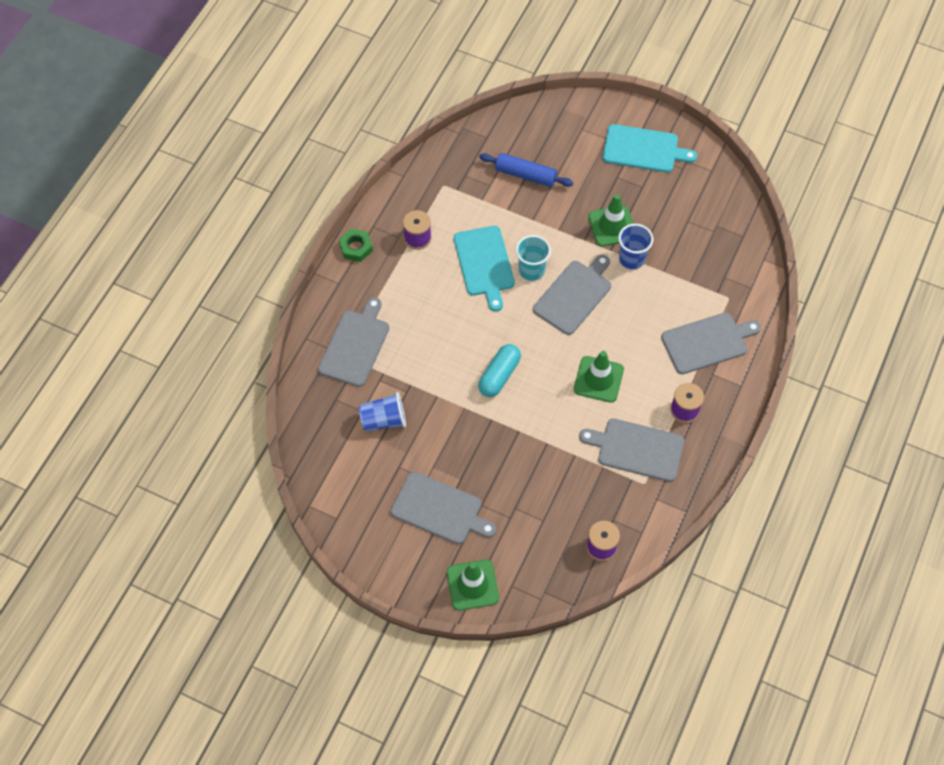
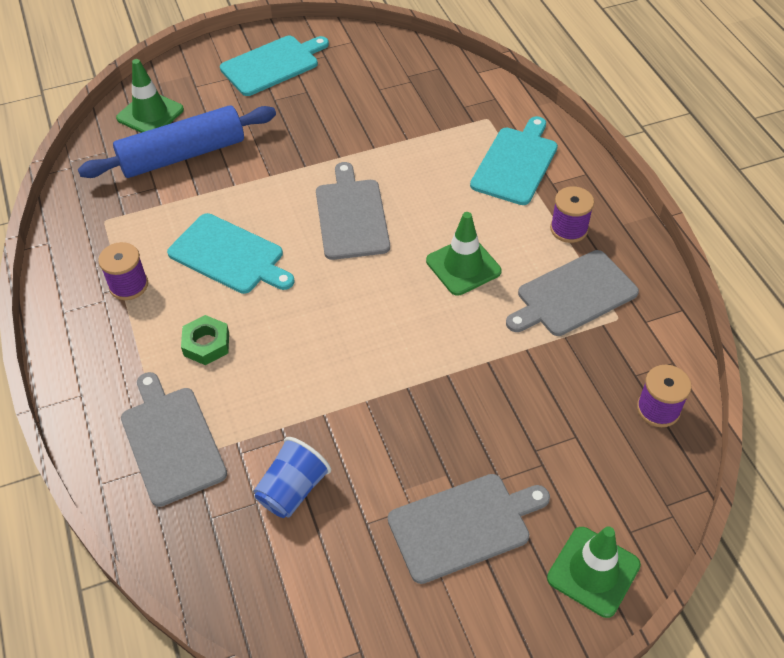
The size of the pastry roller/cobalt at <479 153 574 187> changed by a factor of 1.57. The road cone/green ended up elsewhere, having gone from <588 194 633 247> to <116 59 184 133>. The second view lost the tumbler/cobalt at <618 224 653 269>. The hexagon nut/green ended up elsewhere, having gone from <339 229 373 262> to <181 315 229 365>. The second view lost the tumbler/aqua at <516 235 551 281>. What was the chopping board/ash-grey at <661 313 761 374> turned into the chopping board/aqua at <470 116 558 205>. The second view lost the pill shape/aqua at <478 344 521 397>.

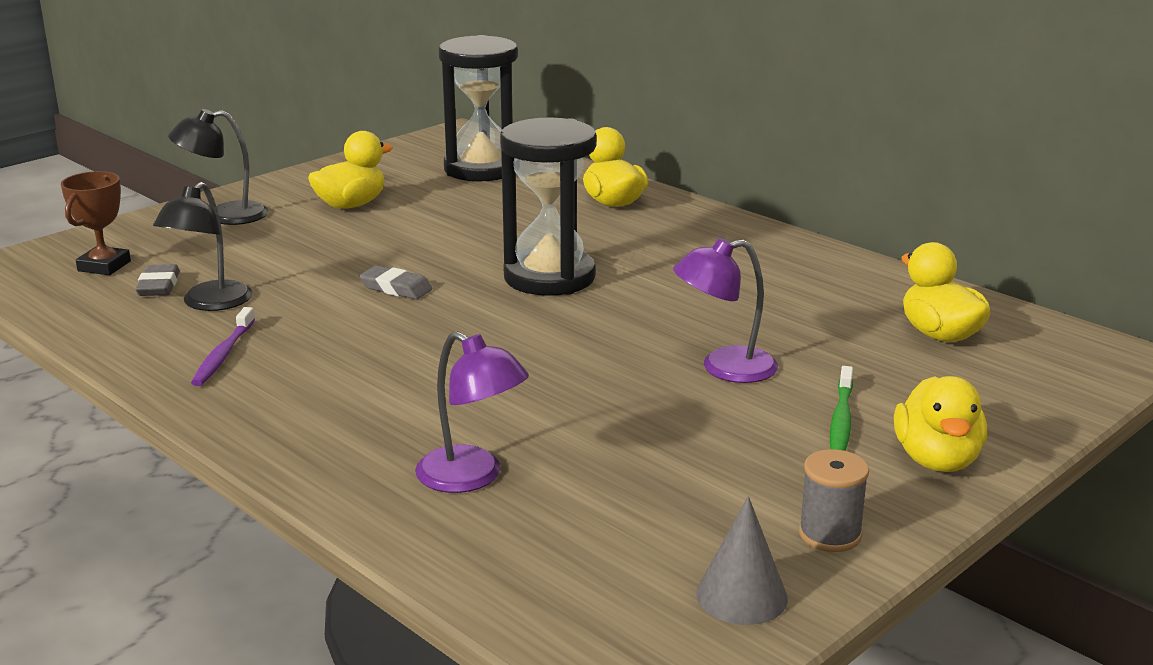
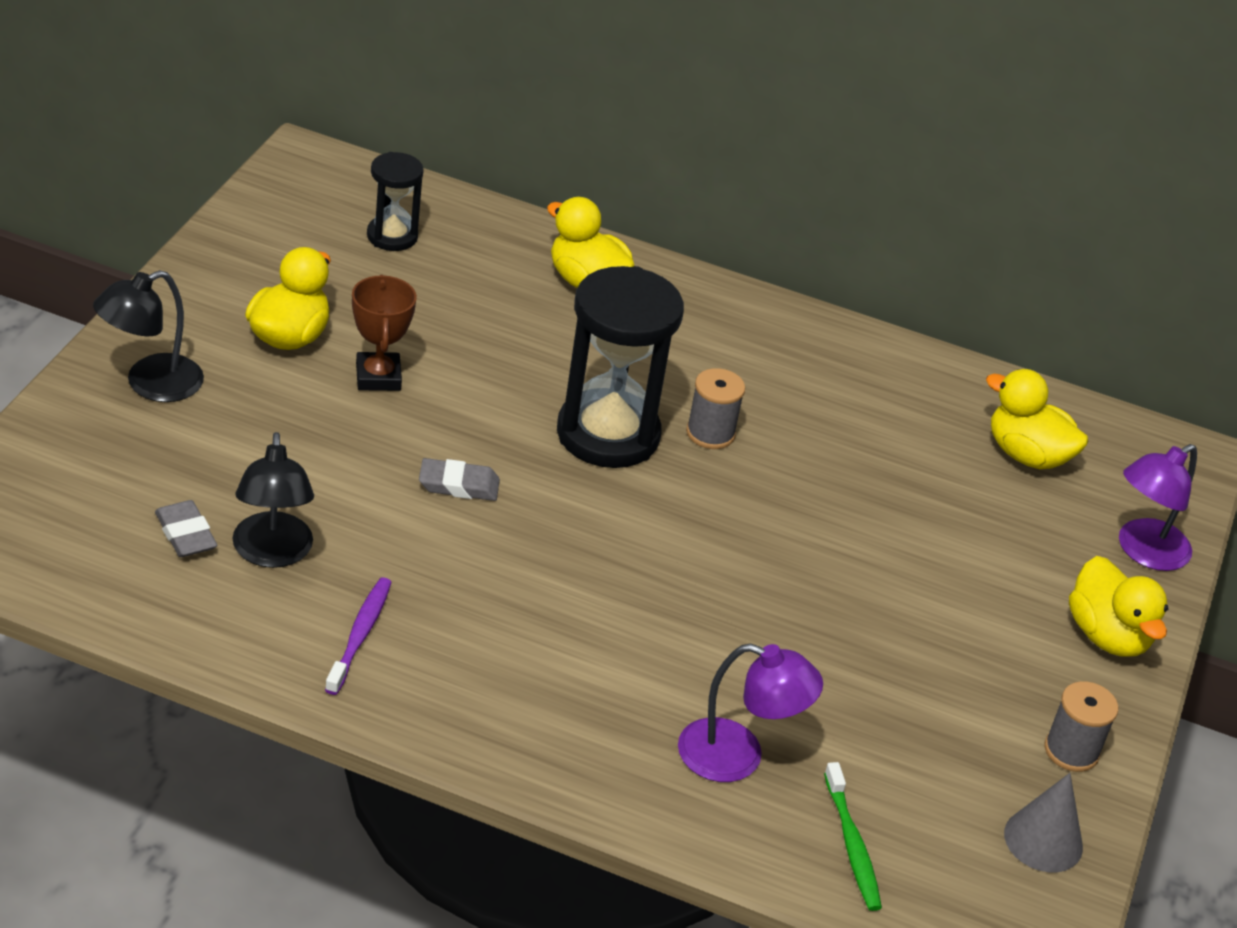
The size of the sandglass/ebony at <439 35 518 182> changed by a factor of 0.53. The prize cup/russet ended up elsewhere, having gone from <61 171 131 275> to <352 275 417 391>. The lamp/royal purple ended up elsewhere, having gone from <673 238 778 383> to <1119 444 1197 571>. The dental brush/royal purple at <191 307 255 386> ended up facing another way, 150 degrees counterclockwise from before. The dental brush/green ended up elsewhere, having gone from <830 366 853 451> to <824 762 882 911>. The second view gained the spool/ash-grey at <686 368 745 449>.

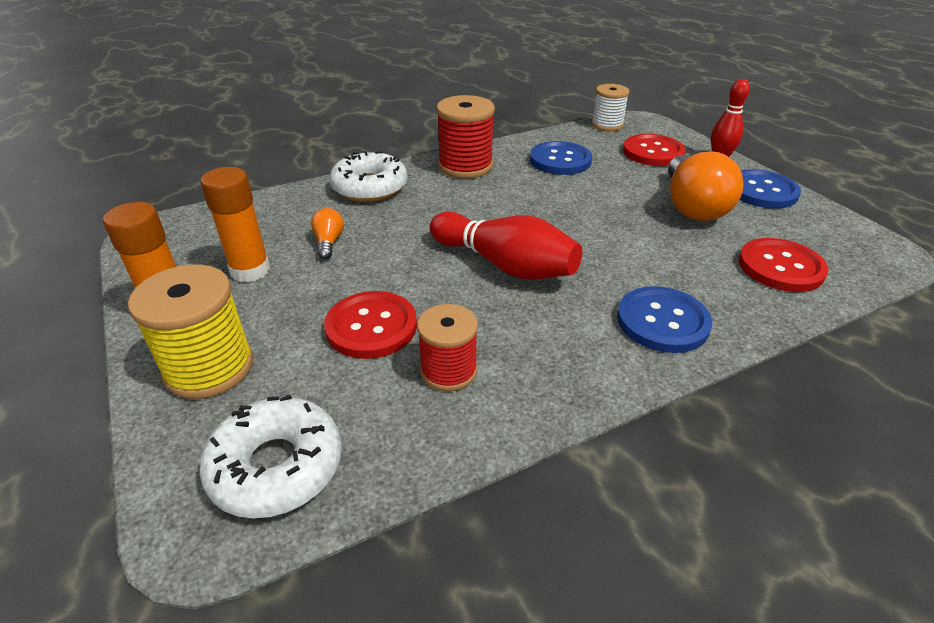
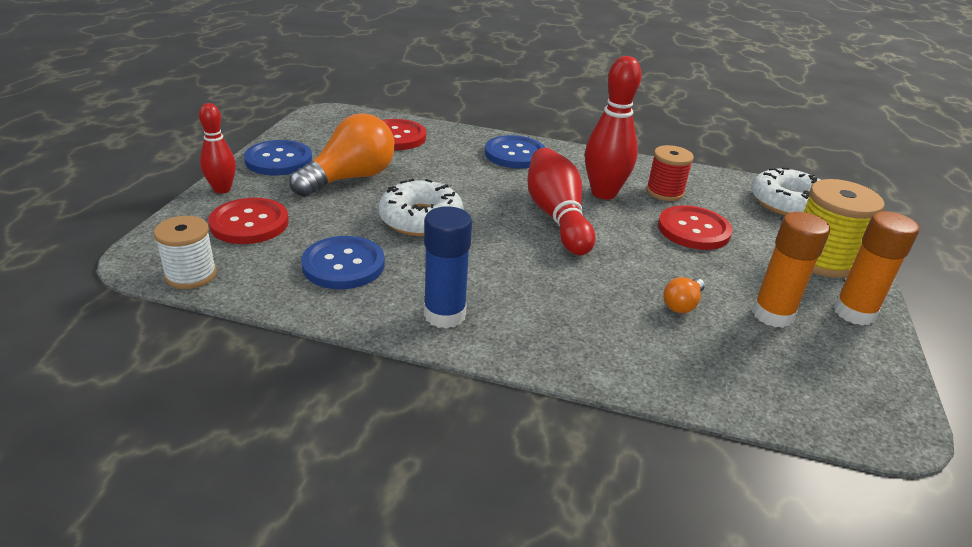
Where the spool/red stood at <436 95 495 179>, the glue stick/cobalt came to stand at <424 206 472 329>. The doughnut/snow-white ended up elsewhere, having gone from <330 151 408 202> to <378 178 464 236>. The second view gained the skittle/red at <585 56 642 200>.

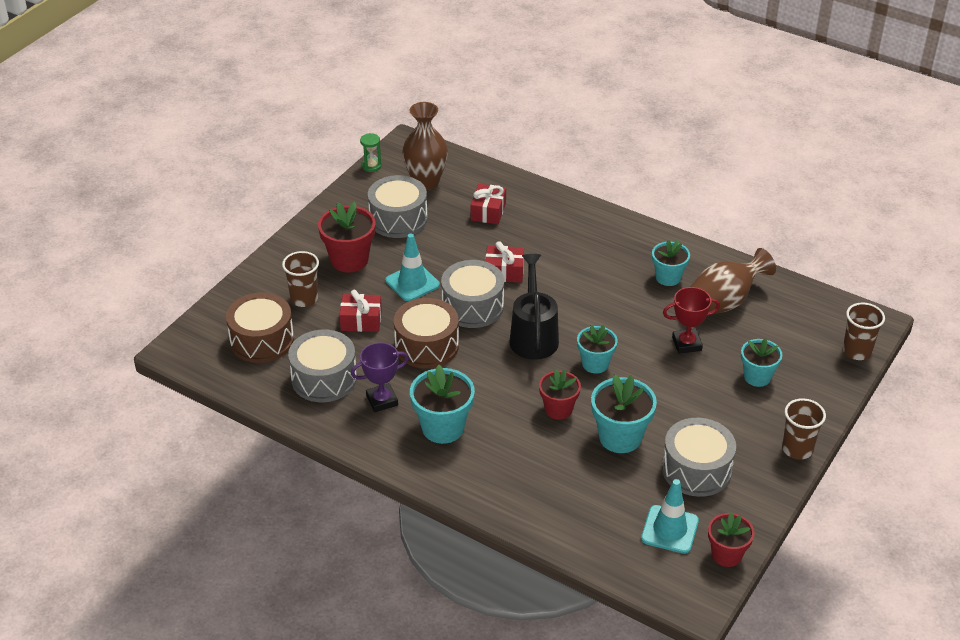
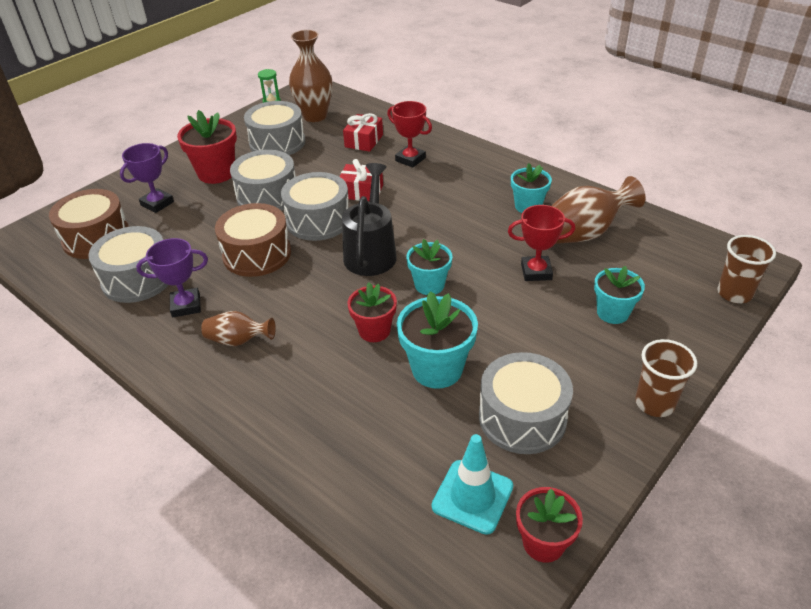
Where the road cone/aqua stood at <386 234 440 301>, the drum/ash-grey came to stand at <230 150 296 211>. Where the tumbler/russet stood at <282 251 319 307>, the prize cup/royal purple came to stand at <120 143 174 213>. The second view lost the present/red at <339 290 382 332>. Where the potted plant/aqua stood at <410 365 475 444>, the tall vase/russet came to stand at <201 311 276 346>. The second view gained the prize cup/red at <387 101 432 168>.

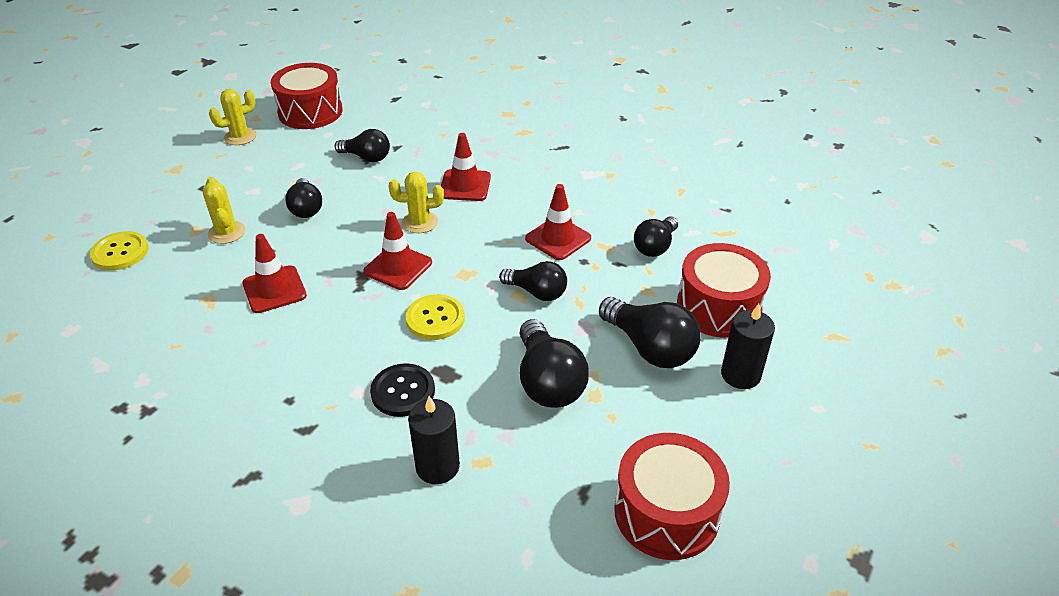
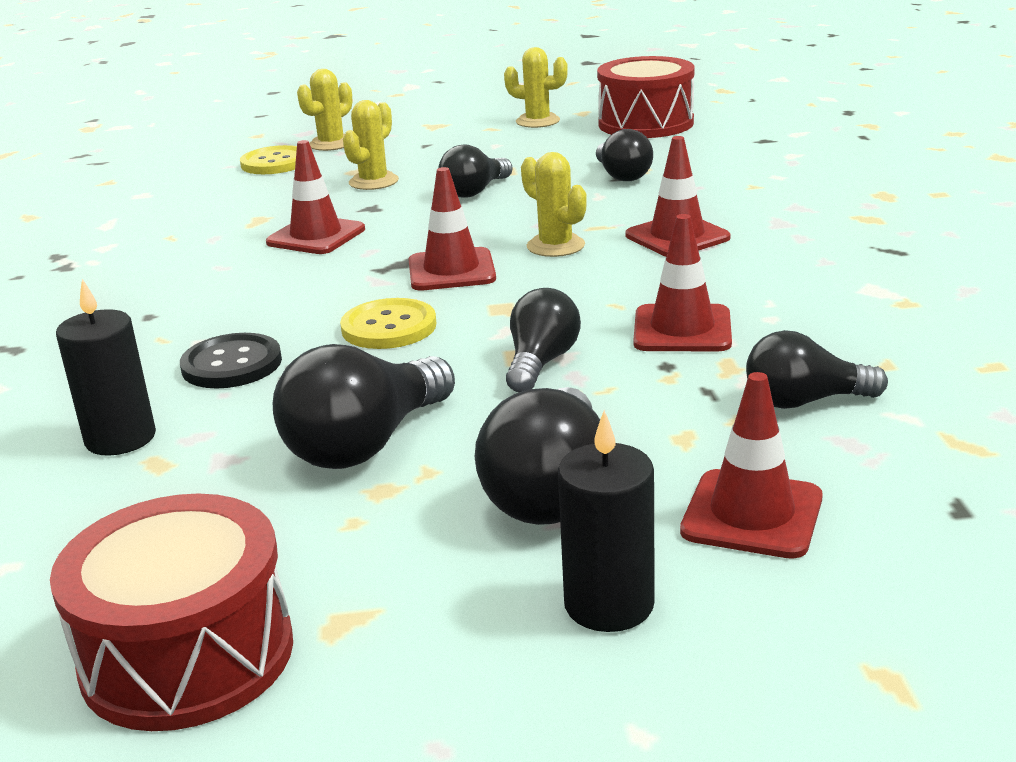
Where the drum/red stood at <677 243 771 338>, the road cone/red came to stand at <680 372 823 559>. The light bulb/ebony at <499 261 567 301> ended up facing another way, 150 degrees counterclockwise from before. The second view gained the cactus/bright yellow at <297 69 353 151>.

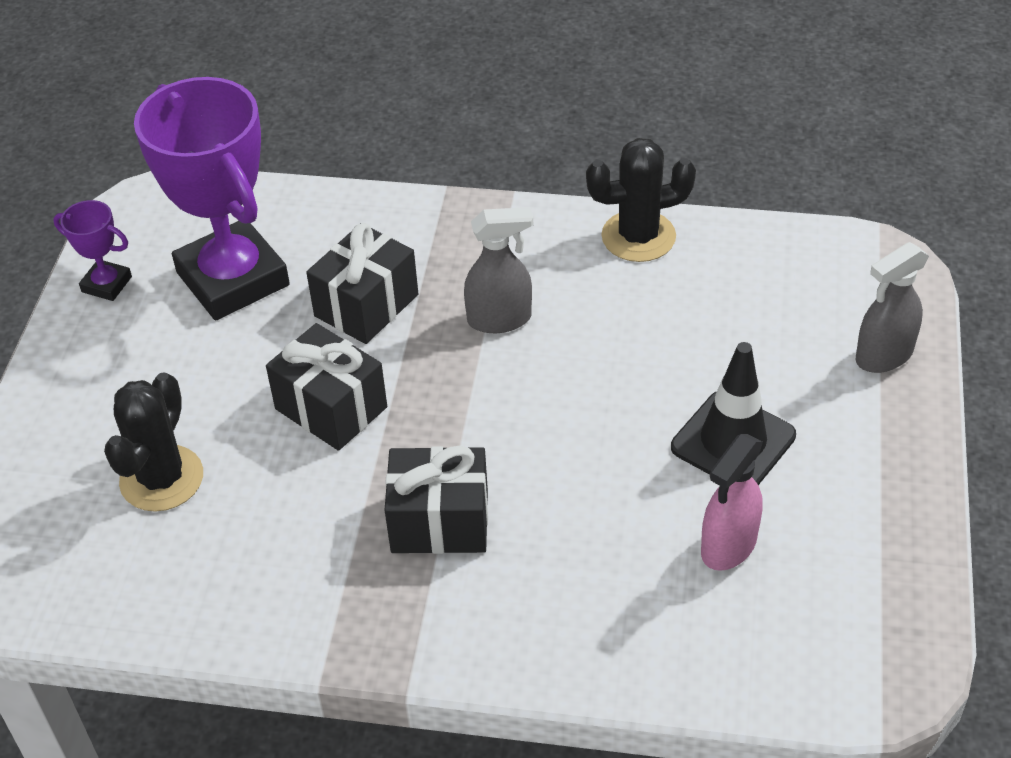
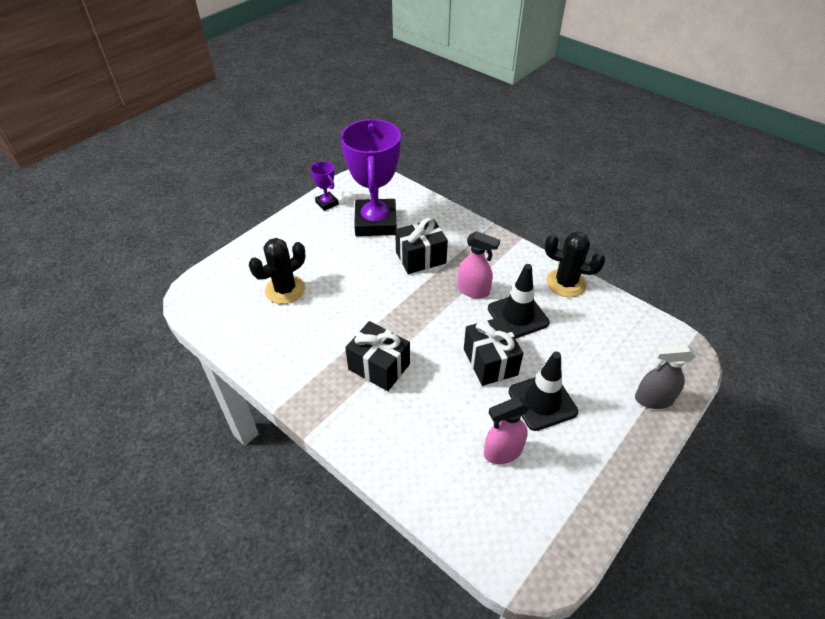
What was the sprayer/ash-grey at <464 207 533 333> turned into the sprayer/rose-pink at <458 231 500 298>. The present/ebony ended up elsewhere, having gone from <266 323 387 451> to <464 317 523 386>. The second view gained the road cone/ebony at <488 264 550 339>.

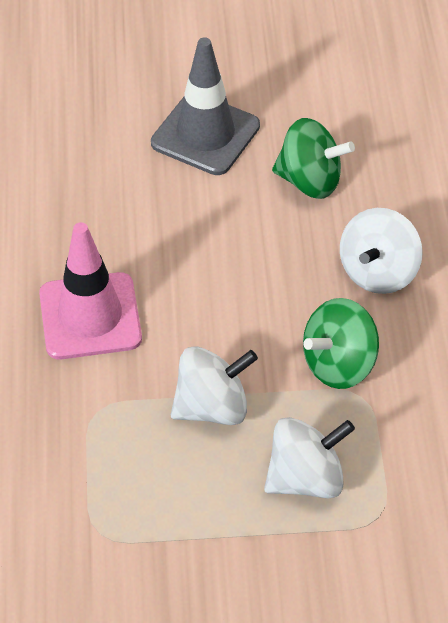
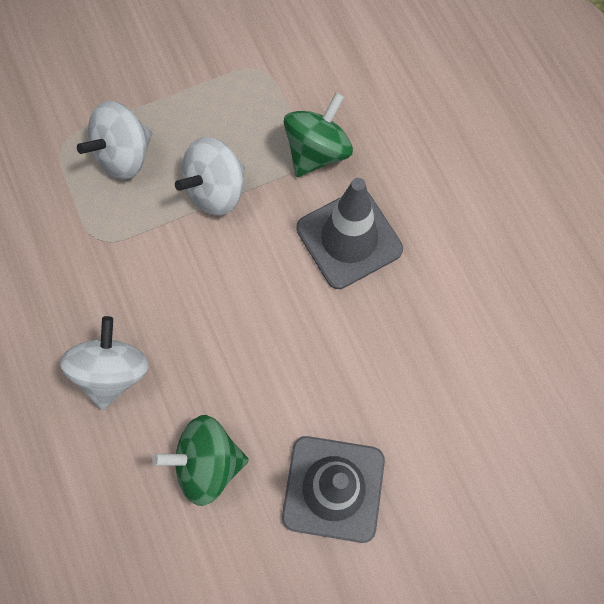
What was the road cone/rose-pink at <39 222 142 359> turned into the road cone/ash-grey at <296 178 403 289>. The toy top/green ended up elsewhere, having gone from <303 298 379 389> to <284 92 353 177>.

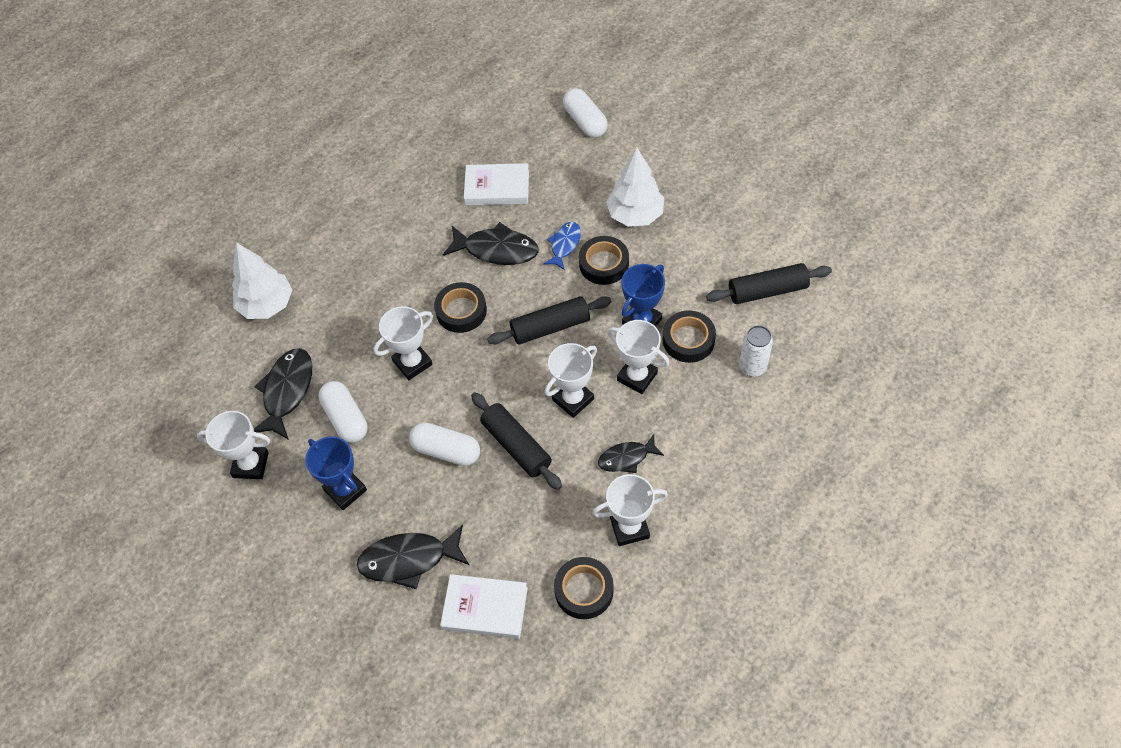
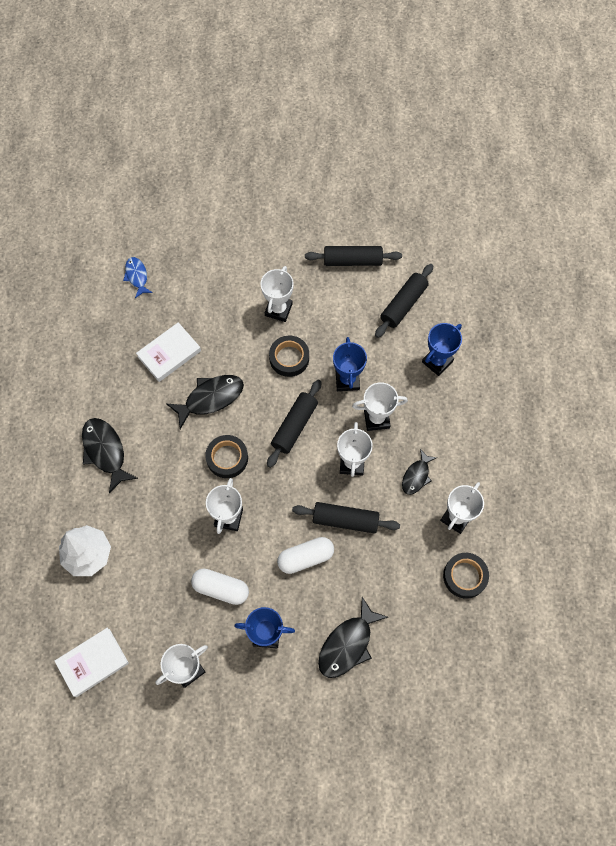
The second view lost the pill shape/snow-white at <563 88 608 138>. Where the tree/snow-white stood at <606 148 664 227>, the prize cup/snow-white came to stand at <261 266 293 322>. The toy fish/cobalt ended up elsewhere, having gone from <543 222 581 270> to <123 257 153 298>. The second view lost the tape/ebony at <663 310 716 363>. Where the soda can/snow-white stood at <739 325 773 377>, the prize cup/cobalt came to stand at <422 323 462 376>. The toy fish/ebony ended up elsewhere, having gone from <254 348 312 440> to <82 418 138 493>. The hardcover/snow-white ended up elsewhere, having gone from <440 574 528 639> to <55 628 129 697>. The second view gained the pastry roller/ebony at <305 246 402 266>.

